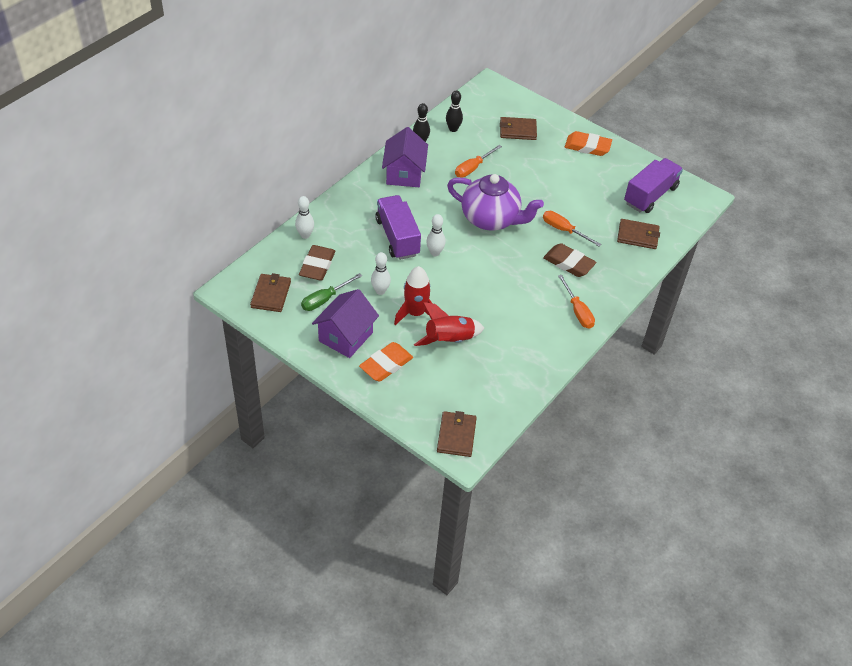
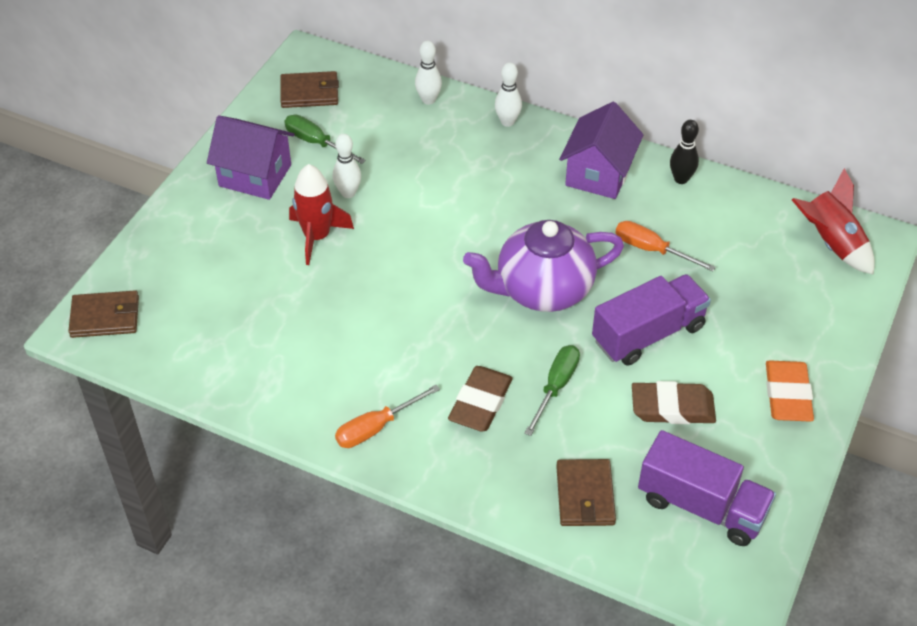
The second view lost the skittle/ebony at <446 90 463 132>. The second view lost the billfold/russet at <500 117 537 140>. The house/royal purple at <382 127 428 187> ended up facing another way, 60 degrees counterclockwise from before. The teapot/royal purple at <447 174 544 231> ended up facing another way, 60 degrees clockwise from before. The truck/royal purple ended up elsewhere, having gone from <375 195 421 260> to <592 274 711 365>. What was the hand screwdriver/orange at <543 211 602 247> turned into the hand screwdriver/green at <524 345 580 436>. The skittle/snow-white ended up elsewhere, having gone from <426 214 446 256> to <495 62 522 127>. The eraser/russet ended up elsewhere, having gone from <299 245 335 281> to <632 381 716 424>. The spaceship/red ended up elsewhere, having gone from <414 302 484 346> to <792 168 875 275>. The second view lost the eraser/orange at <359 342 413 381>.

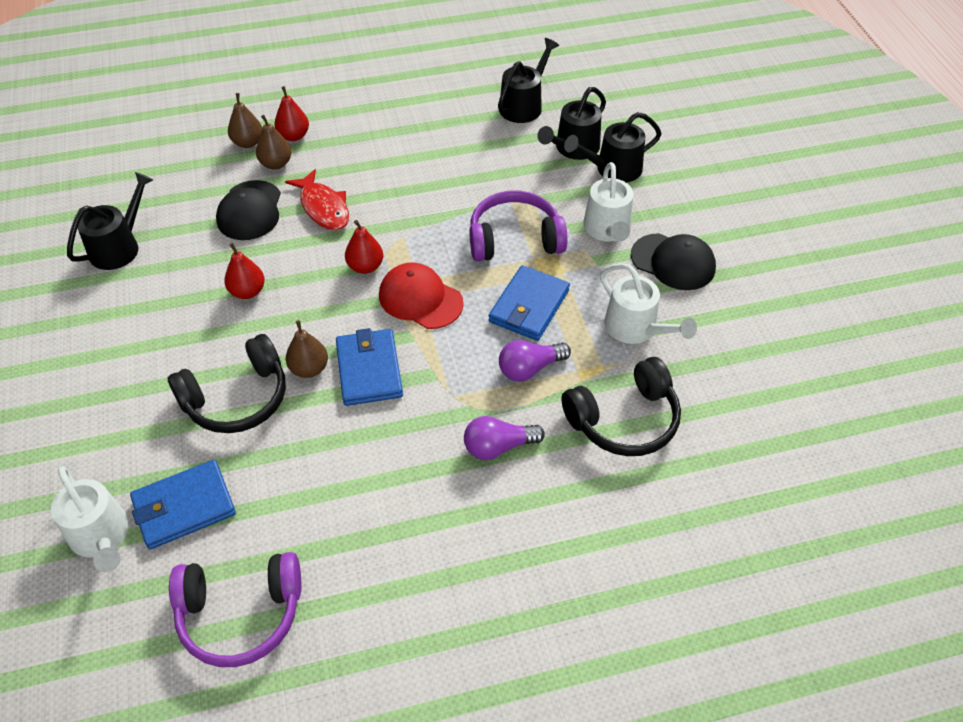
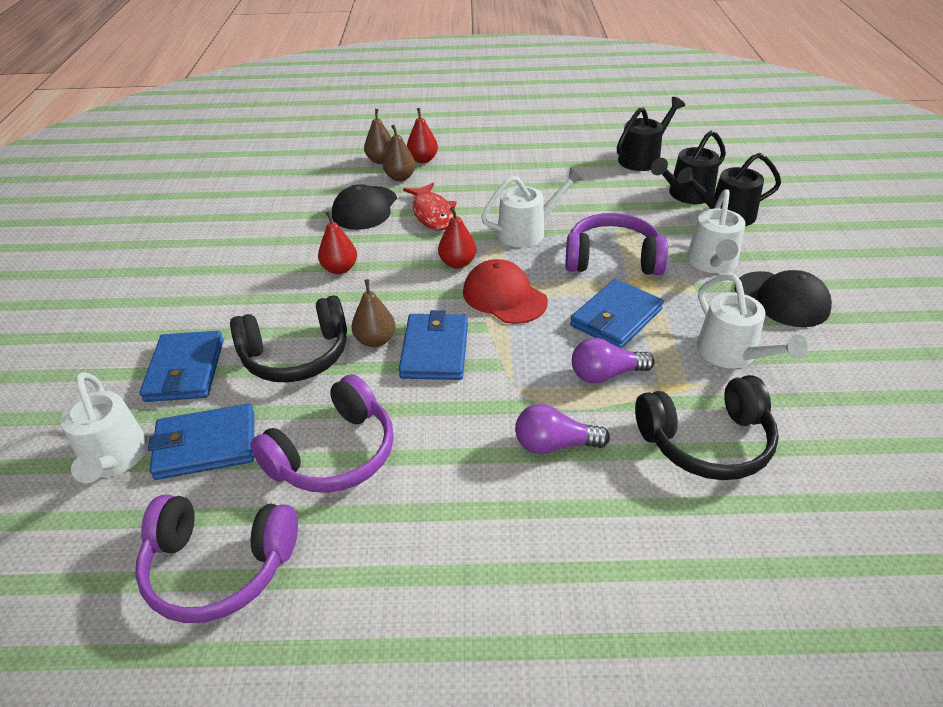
The second view lost the watering pot/ebony at <67 172 153 270>. The second view gained the watering pot/snow-white at <481 167 583 247>. The second view gained the billfold/cobalt at <140 331 224 402>. The second view gained the headphones/royal purple at <250 374 394 493>.

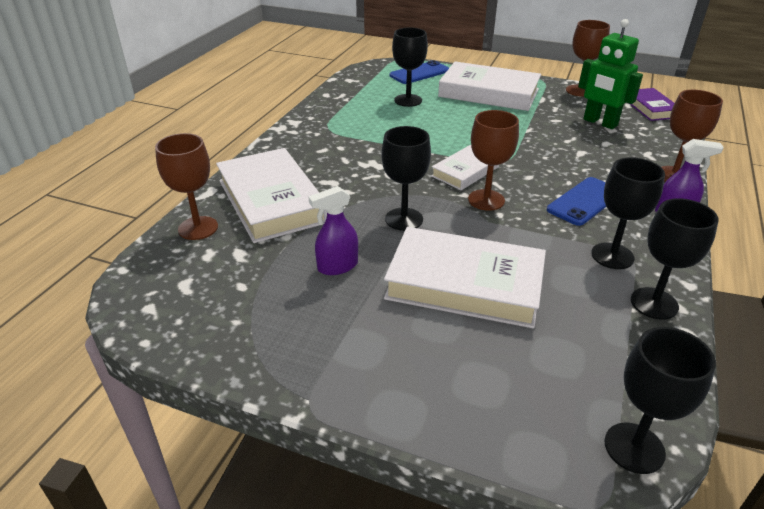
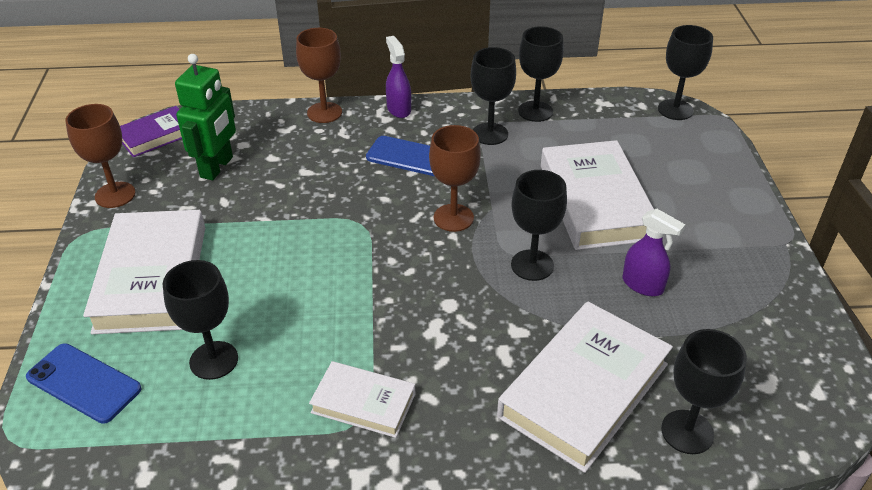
What was the chalice/russet at <155 133 218 240> turned into the chalice/ebony at <661 329 747 454>. The hardcover/snow-white ended up elsewhere, having gone from <431 145 499 190> to <309 361 415 438>.

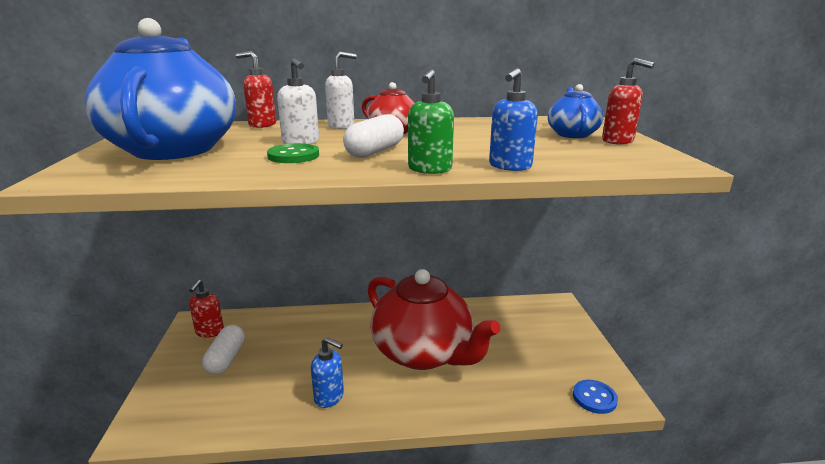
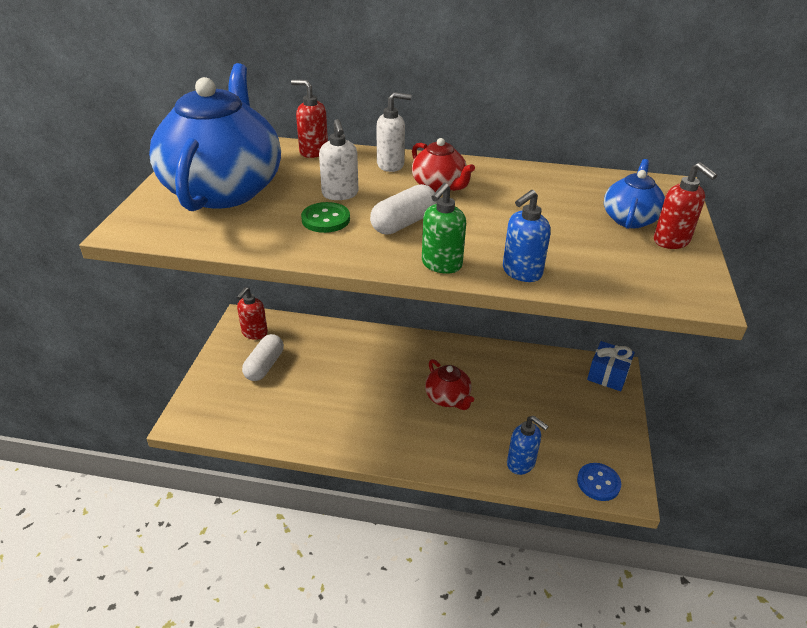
The size of the teapot/red at <368 269 501 370> changed by a factor of 0.46. The soap pump/cobalt ended up elsewhere, having gone from <311 337 344 408> to <507 416 549 475>. The second view gained the present/cobalt at <587 341 635 391>.

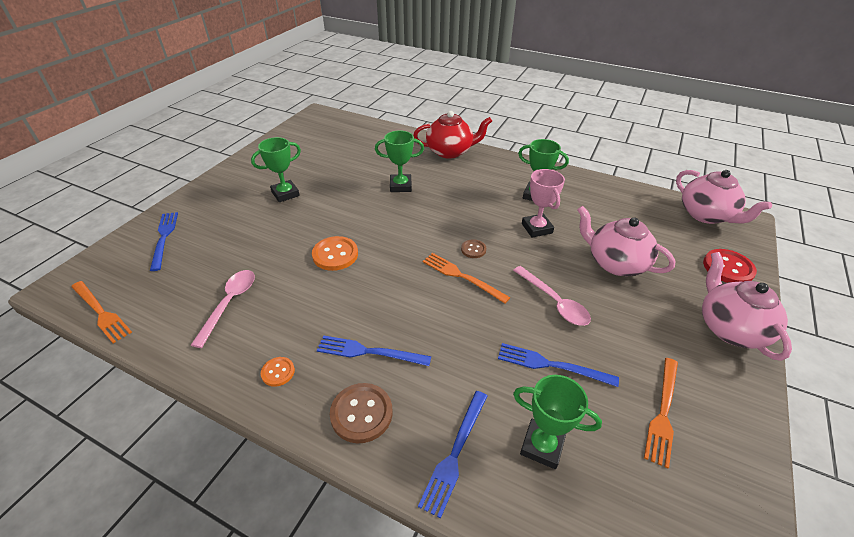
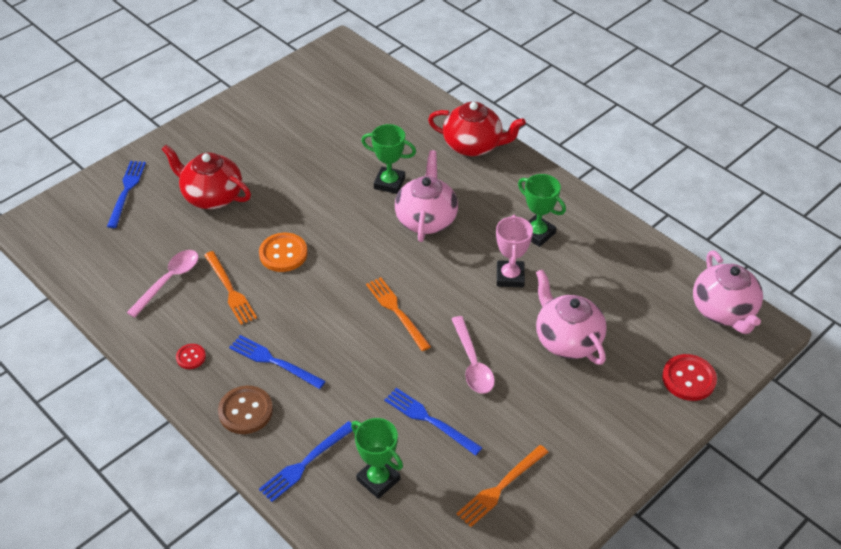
The second view lost the prize cup/green at <251 137 301 202>. The second view lost the shirt button/russet at <461 239 486 258>. The teapot/rose-pink ended up elsewhere, having gone from <702 252 792 361> to <395 150 458 242>. The fork/orange ended up elsewhere, having gone from <71 281 132 343> to <204 251 257 325>. What was the shirt button/orange at <261 357 295 387> turned into the shirt button/red at <176 344 206 369>. The second view gained the teapot/red at <162 145 251 209>.

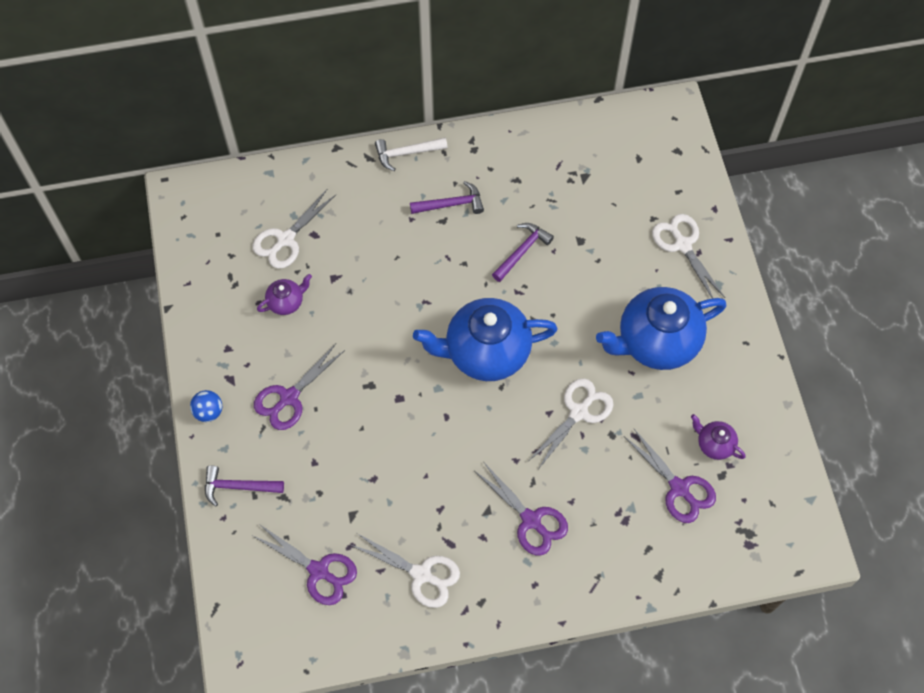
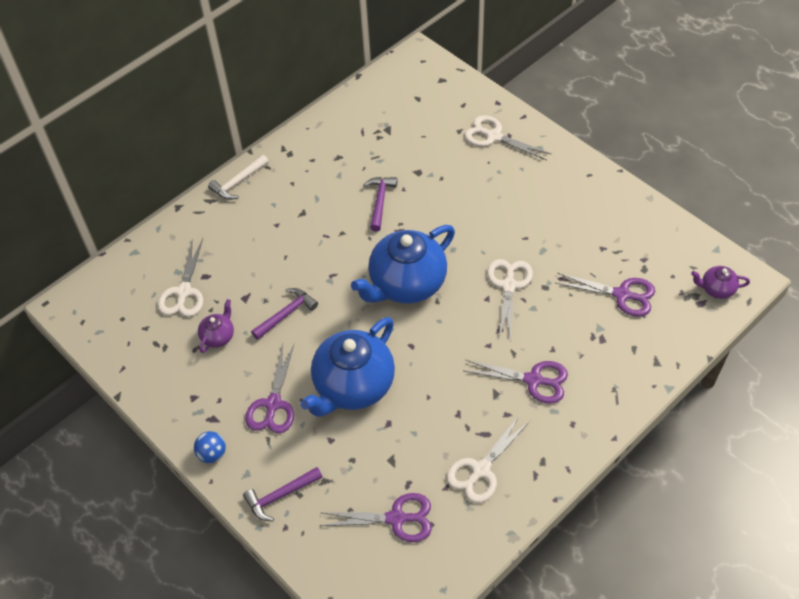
The claw hammer/royal purple ended up elsewhere, having gone from <410 181 484 214> to <251 288 318 340>. The teapot/cobalt ended up elsewhere, having gone from <596 287 726 370> to <301 317 395 417>. The teapot/royal purple ended up elsewhere, having gone from <691 414 746 460> to <691 266 750 299>. The pair of scissors/snow-white at <351 533 460 608> ended up facing another way, 135 degrees clockwise from before.

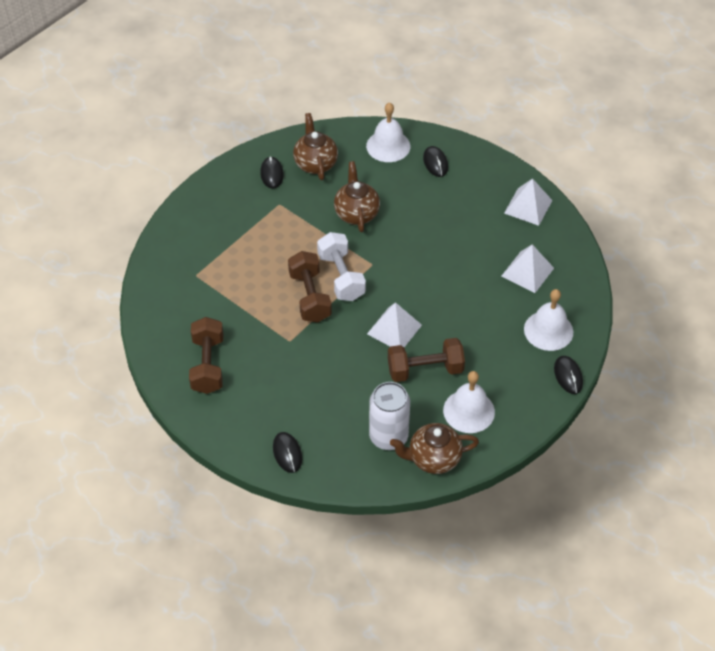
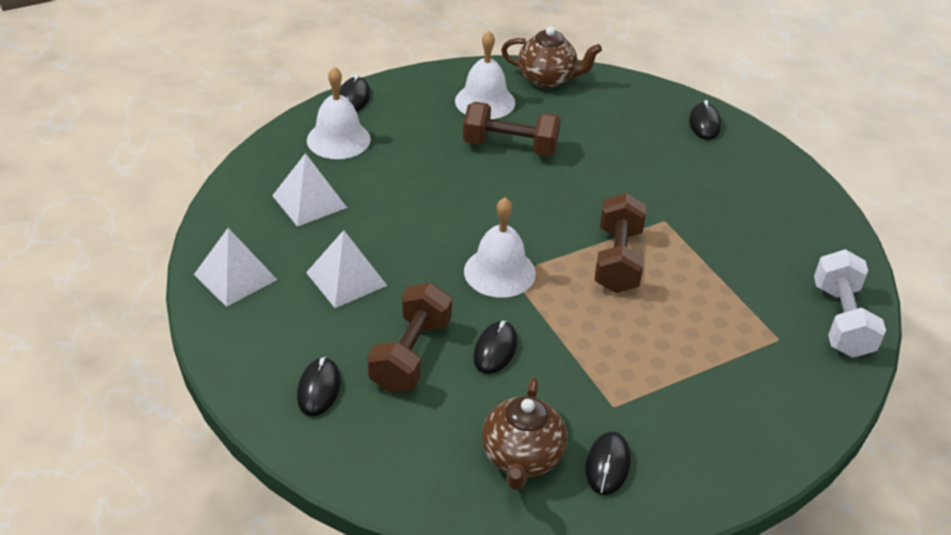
The bell/snow-white ended up elsewhere, having gone from <366 102 411 162> to <464 197 536 298>. Where the teapot/russet stood at <334 161 380 232>, the mouse/ebony came to stand at <473 321 518 374>. The hand weight/snow-white ended up elsewhere, having gone from <317 232 366 301> to <814 249 886 358>. The pyramid shape/snow-white ended up elsewhere, having gone from <367 302 422 347> to <306 230 387 308>. The hand weight/russet ended up elsewhere, having gone from <189 317 223 394> to <367 282 452 392>. The second view lost the soda can/snow-white at <369 382 410 450>.

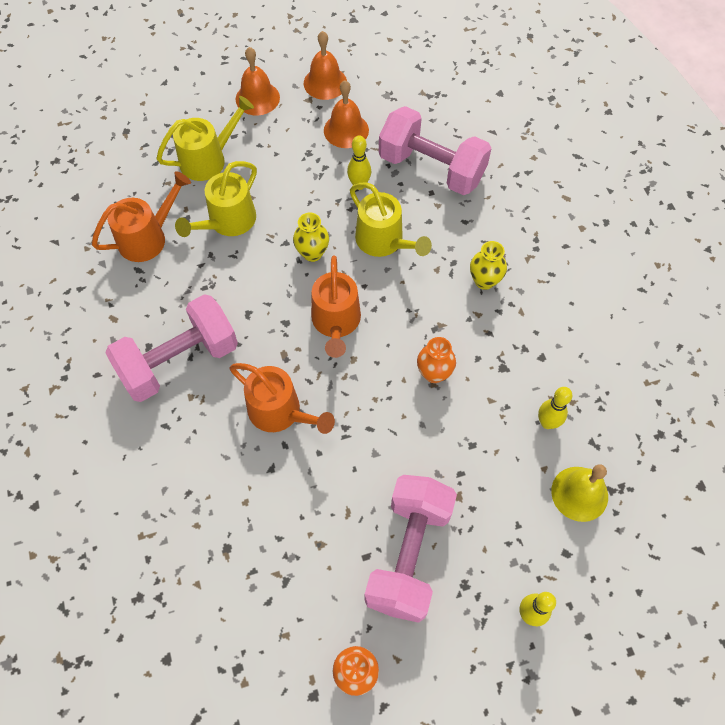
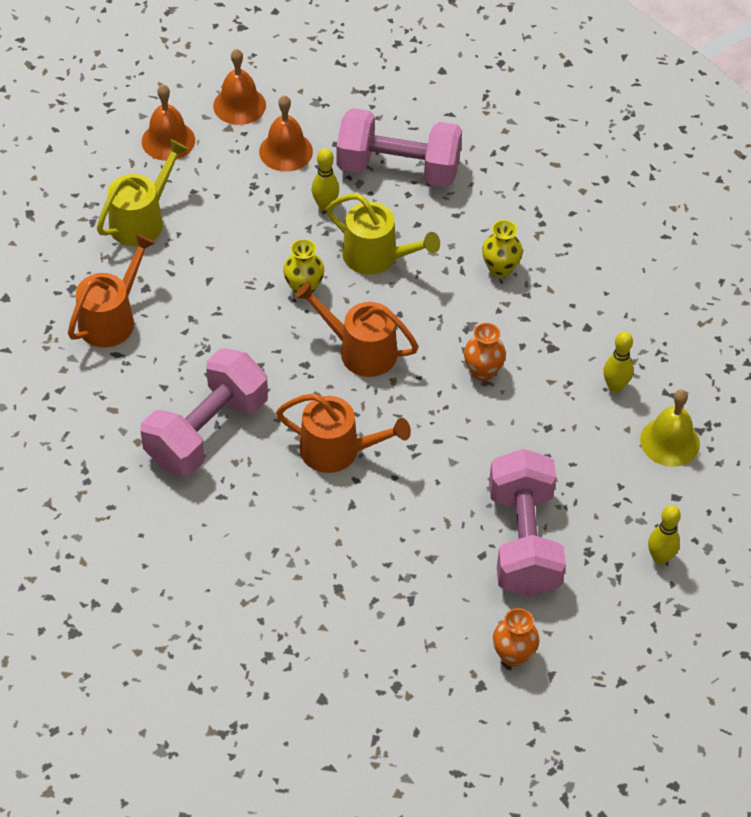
The second view lost the watering pot/bright yellow at <175 161 257 237>. The watering pot/orange at <311 255 361 358> ended up facing another way, 135 degrees clockwise from before.

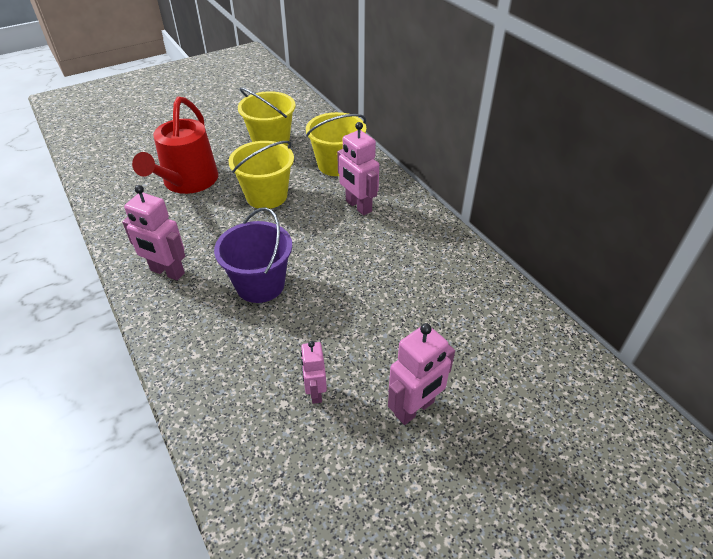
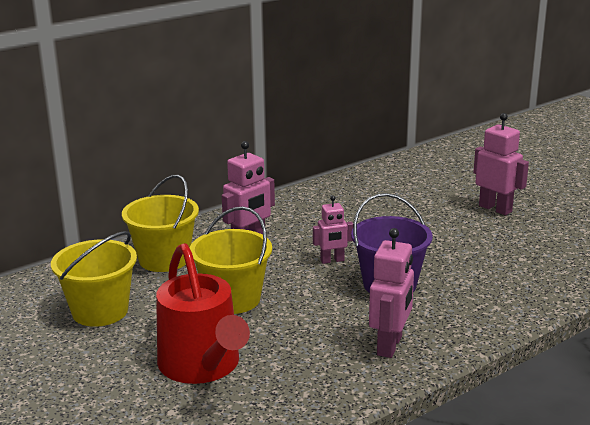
The watering pot/red at <132 97 218 194> ended up facing another way, 60 degrees clockwise from before. The toy robot/rose-pink ended up elsewhere, having gone from <300 341 327 404> to <313 196 353 264>.

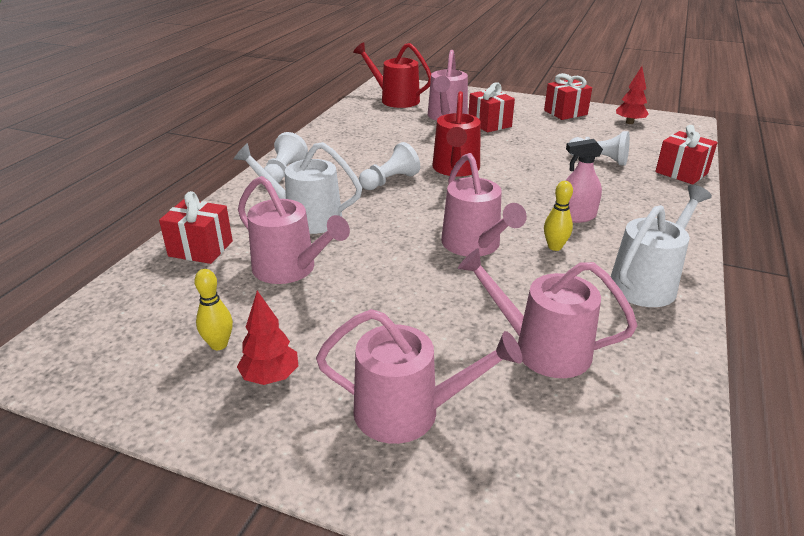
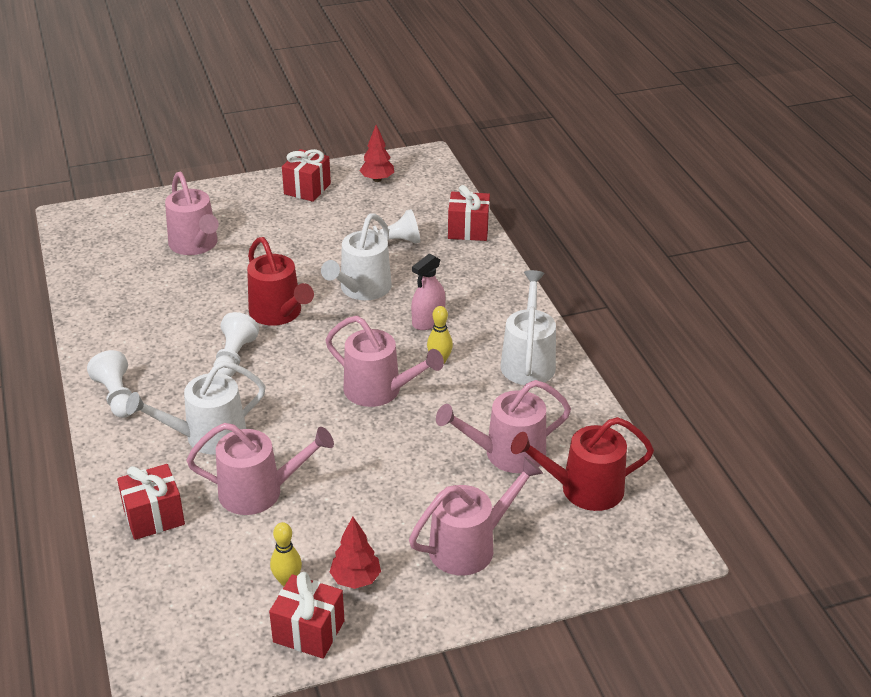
The watering pot/red ended up elsewhere, having gone from <353 42 431 108> to <511 417 654 511>. The present/red ended up elsewhere, having gone from <468 82 515 132> to <269 572 345 659>. The second view gained the watering pot/snow-white at <321 213 392 300>.

